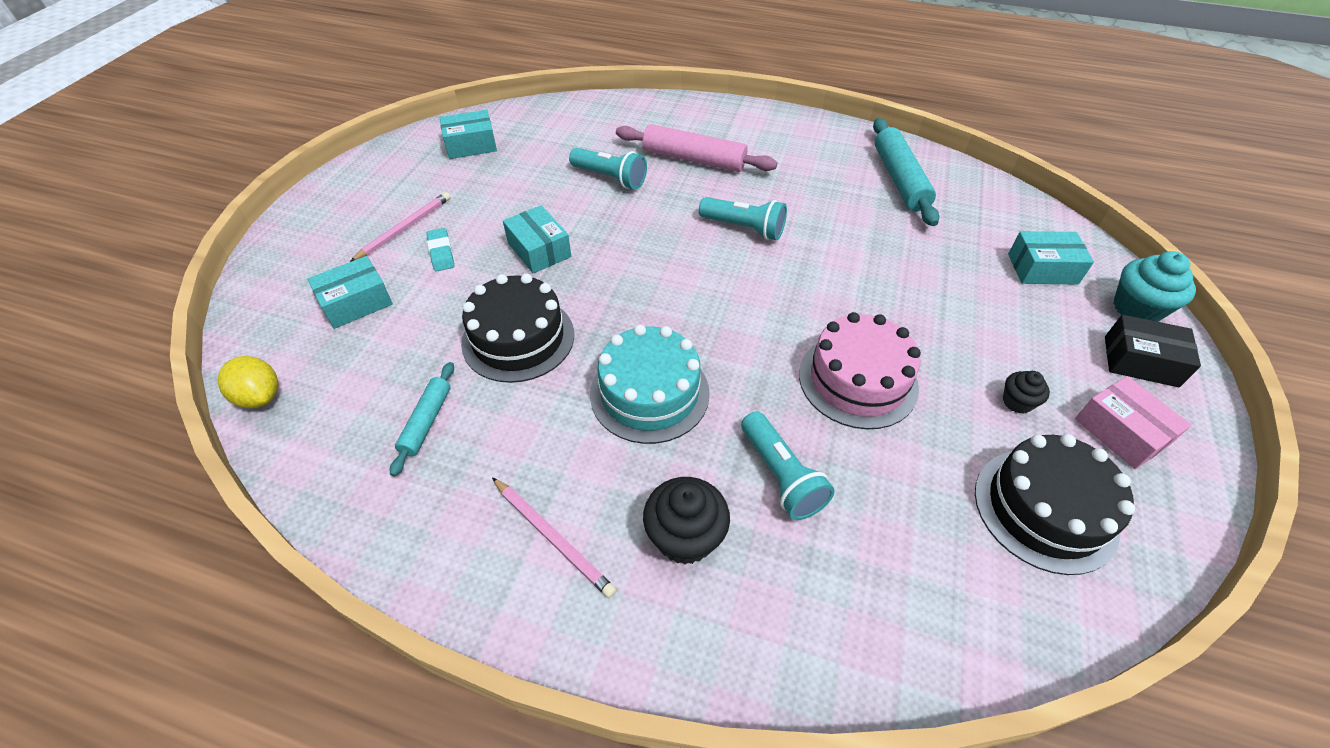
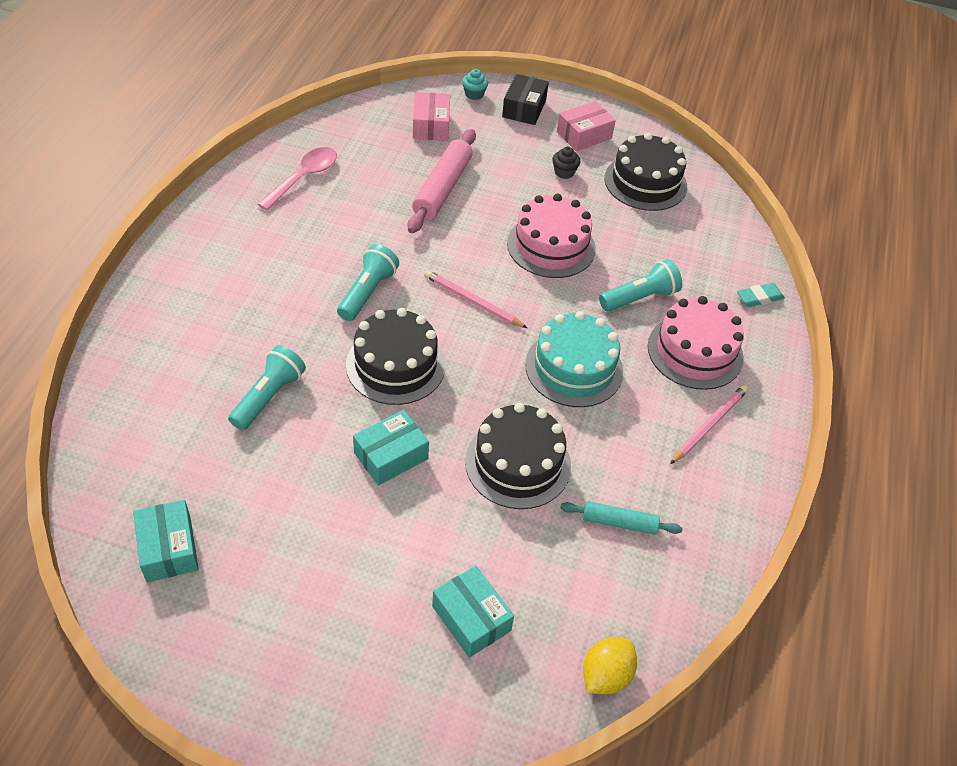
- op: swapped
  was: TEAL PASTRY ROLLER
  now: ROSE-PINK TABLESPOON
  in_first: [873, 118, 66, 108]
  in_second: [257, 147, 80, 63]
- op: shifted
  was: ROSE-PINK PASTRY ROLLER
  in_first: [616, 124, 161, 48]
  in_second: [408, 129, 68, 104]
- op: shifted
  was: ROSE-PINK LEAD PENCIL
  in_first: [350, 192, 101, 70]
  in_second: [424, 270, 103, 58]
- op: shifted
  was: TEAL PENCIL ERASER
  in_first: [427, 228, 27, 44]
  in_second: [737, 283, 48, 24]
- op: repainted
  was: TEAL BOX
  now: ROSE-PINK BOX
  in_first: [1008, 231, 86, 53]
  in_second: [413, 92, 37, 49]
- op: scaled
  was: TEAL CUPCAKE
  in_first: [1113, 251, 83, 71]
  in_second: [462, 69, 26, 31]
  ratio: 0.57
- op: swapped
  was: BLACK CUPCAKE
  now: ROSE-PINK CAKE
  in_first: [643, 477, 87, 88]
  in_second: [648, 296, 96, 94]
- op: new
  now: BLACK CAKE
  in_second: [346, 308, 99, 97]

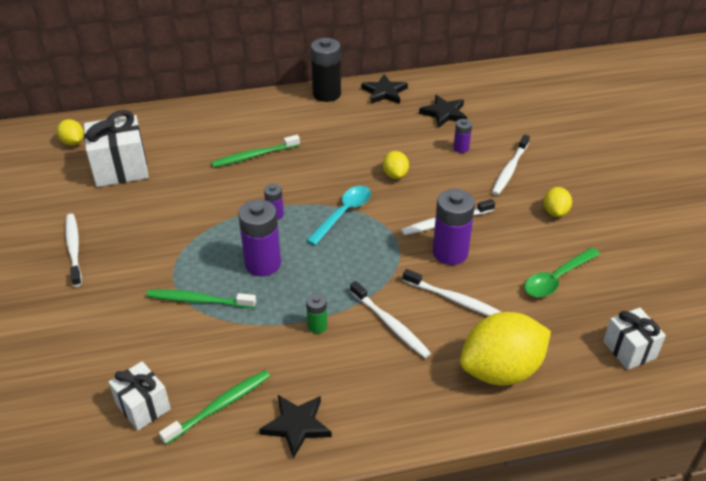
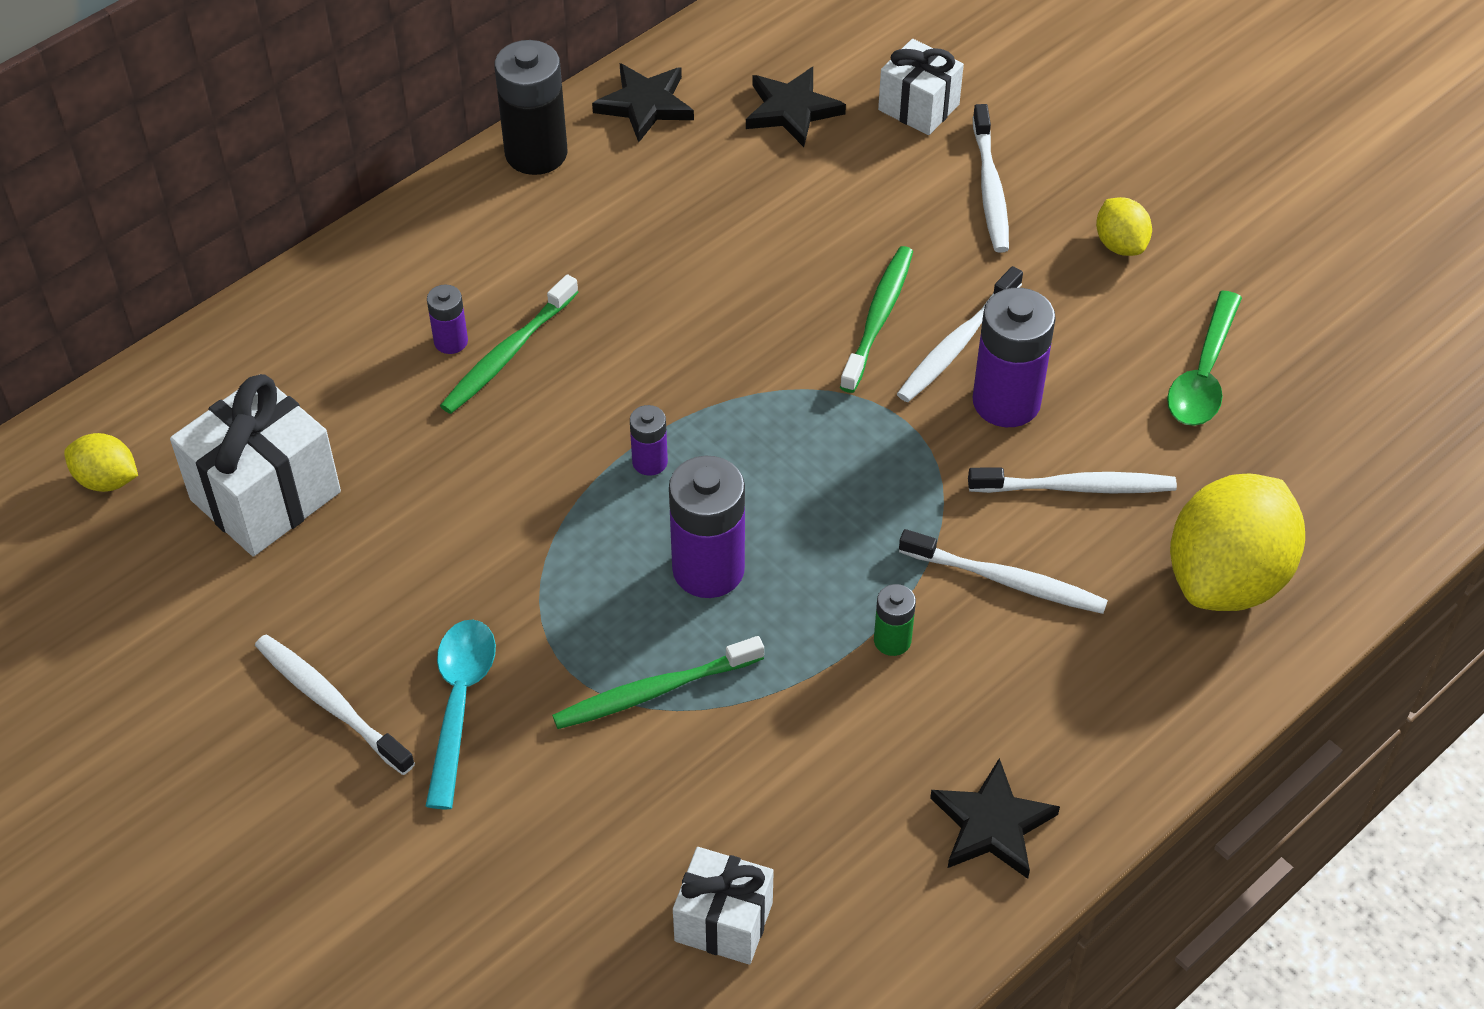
- op: shifted
  was: VIOLET BATTERY
  in_first: [453, 119, 19, 34]
  in_second: [427, 285, 41, 69]
- op: gone
  was: YELLOW CITRUS FRUIT
  in_first: [383, 151, 26, 28]
- op: shifted
  was: TEAL TABLESPOON
  in_first: [306, 186, 65, 59]
  in_second: [426, 620, 70, 189]
- op: shifted
  was: SNOW-WHITE GIFT
  in_first: [603, 308, 63, 62]
  in_second: [878, 39, 86, 96]
- op: shifted
  was: EMERALD TOOTHBRUSH
  in_first: [159, 370, 111, 75]
  in_second: [840, 246, 73, 147]

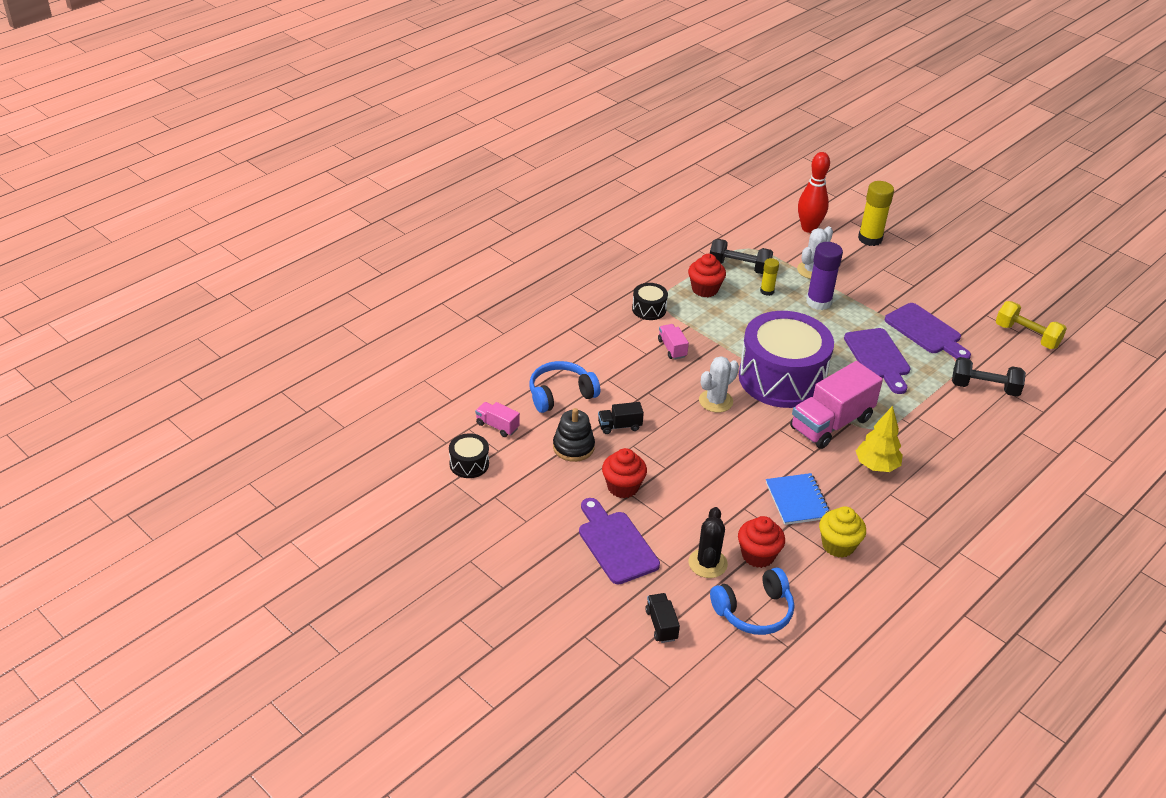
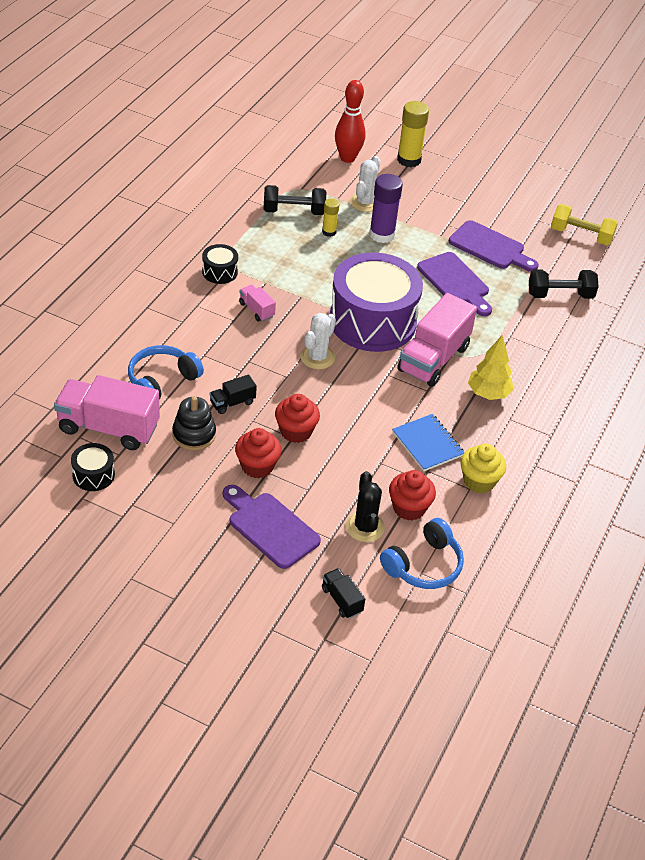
- op: shifted
  was: SCARLET CUPCAKE
  in_first: [688, 254, 38, 43]
  in_second: [275, 394, 45, 49]
- op: scaled
  was: ROSE-PINK LORRY
  in_first: [475, 402, 45, 35]
  in_second: [54, 375, 106, 75]
  ratio: 2.14

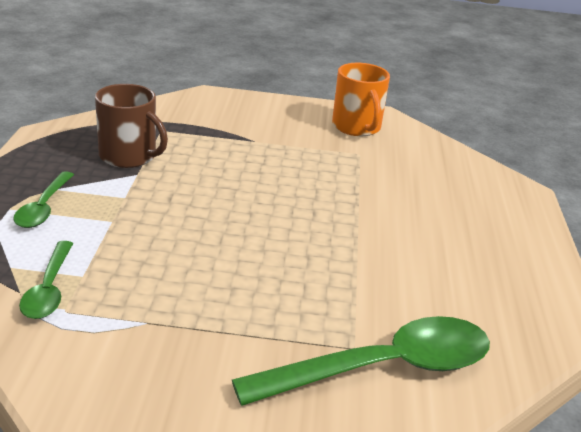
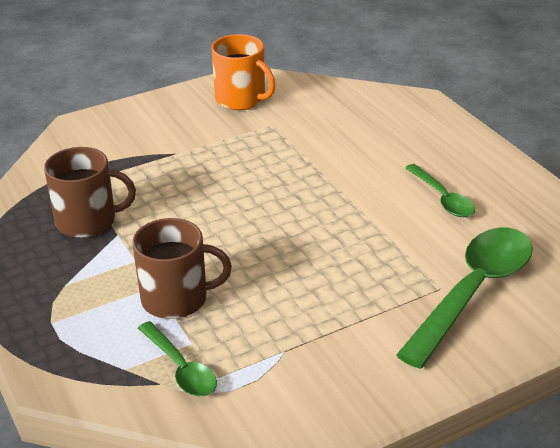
- op: shifted
  was: EMERALD TABLESPOON
  in_first: [13, 171, 61, 57]
  in_second: [405, 164, 70, 53]
- op: new
  now: DARK BROWN COFFEE MUG
  in_second: [132, 218, 100, 101]

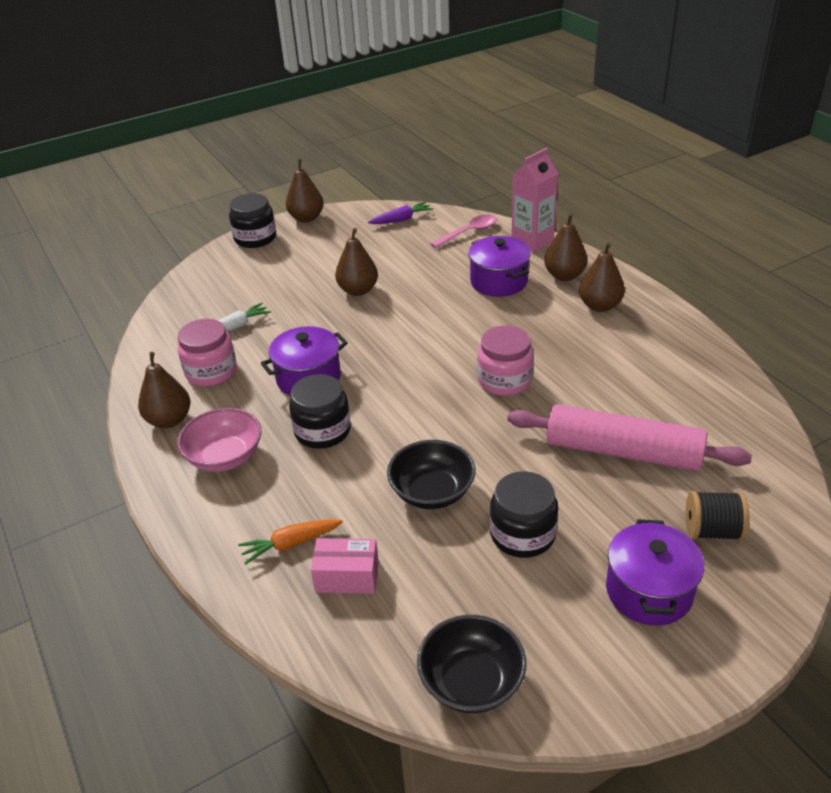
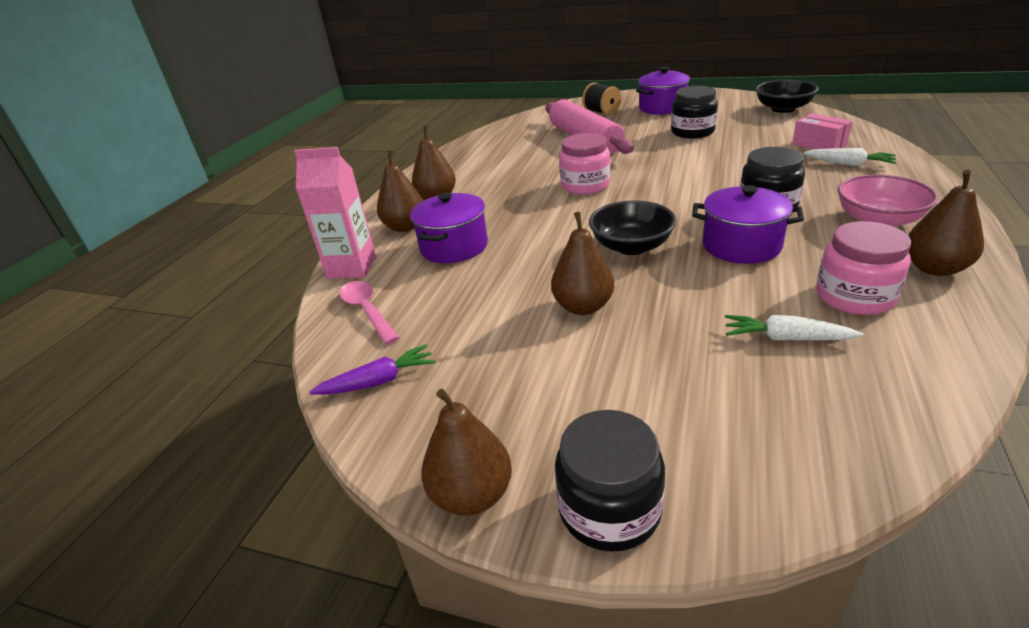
- op: rotated
  was: VIOLET CARROT
  in_first: [368, 202, 65, 22]
  in_second: [309, 344, 127, 51]
  clockwise: 135
- op: rotated
  was: ROSE-PINK TABLESPOON
  in_first: [430, 215, 67, 33]
  in_second: [339, 281, 61, 64]
  clockwise: 45
- op: shifted
  was: BLACK DEEP DISH
  in_first: [387, 440, 89, 69]
  in_second: [589, 200, 88, 55]
- op: repainted
  was: ORANGE CARROT
  now: SNOW-WHITE CARROT
  in_first: [238, 519, 105, 46]
  in_second: [804, 148, 92, 18]

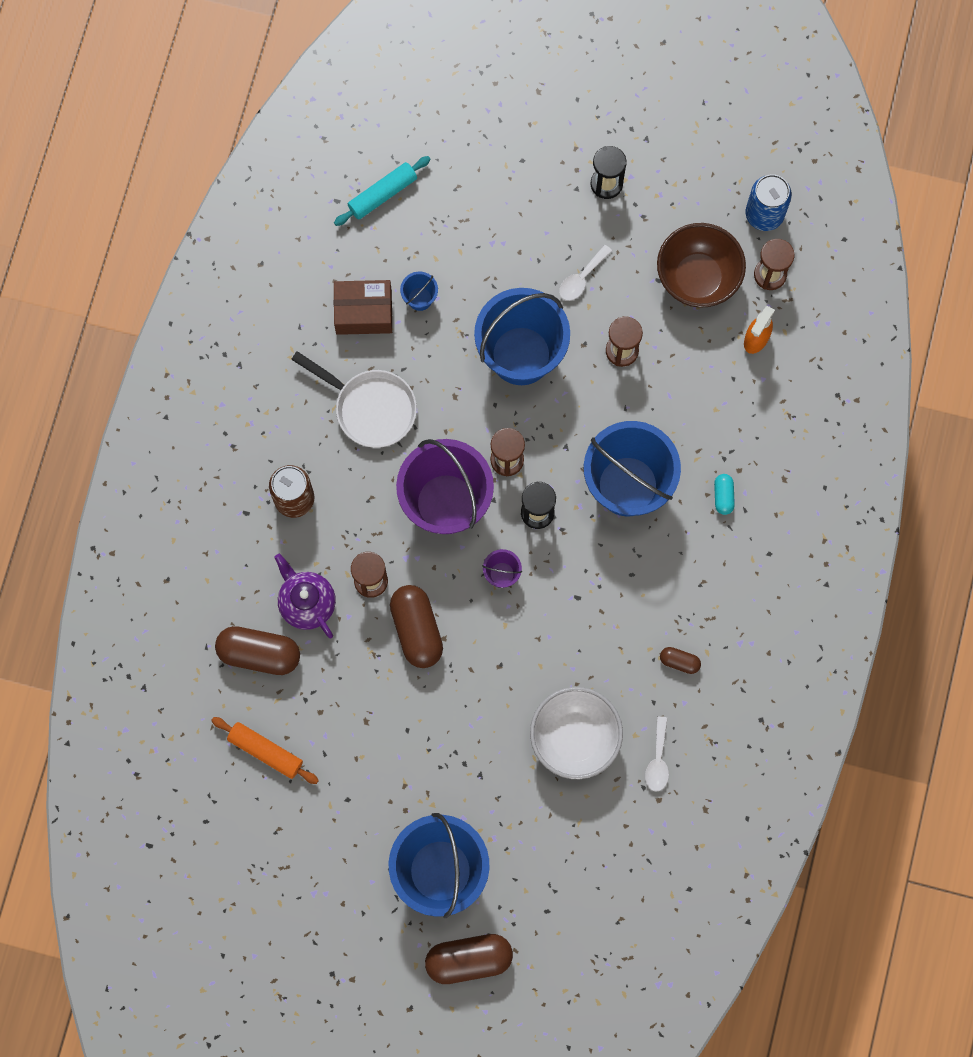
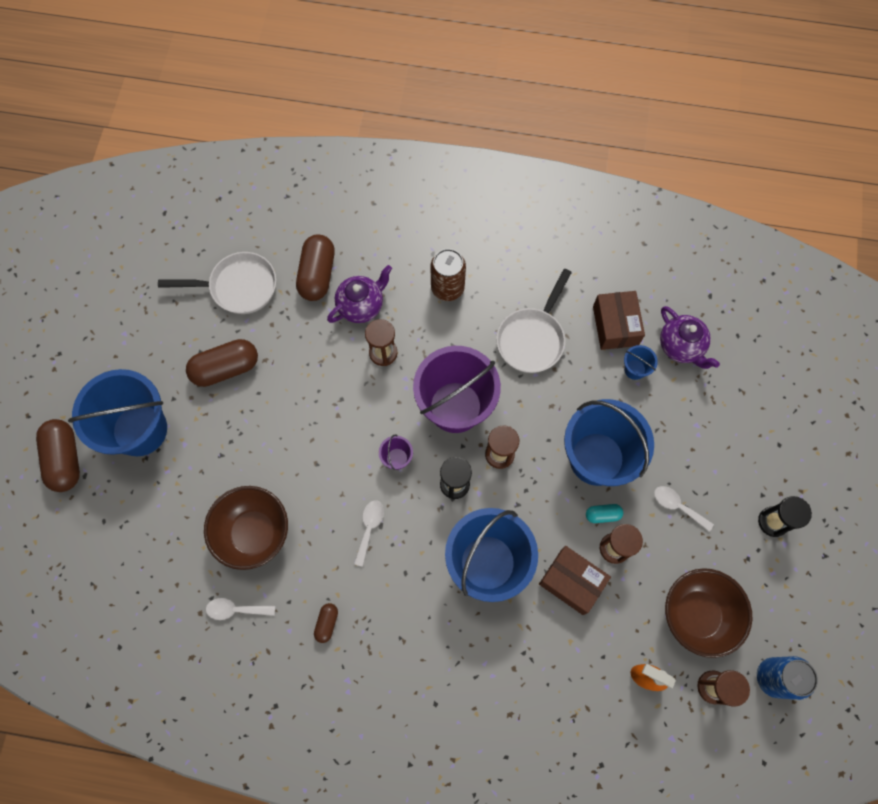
- op: gone
  was: TEAL PASTRY ROLLER
  in_first: [334, 156, 97, 70]
- op: shifted
  was: TEAL PILL
  in_first: [714, 474, 21, 41]
  in_second: [586, 504, 37, 19]
- op: shifted
  was: DARK BROWN PILL
  in_first: [390, 585, 53, 83]
  in_second: [186, 339, 72, 48]
- op: repainted
  was: SNOW-WHITE DEEP DISH
  now: DARK BROWN DEEP DISH
  in_first: [530, 687, 93, 92]
  in_second: [204, 486, 84, 84]
- op: swapped
  was: ORANGE PASTRY ROLLER
  now: SNOW-WHITE FRYING PAN
  in_first: [211, 717, 108, 67]
  in_second: [158, 252, 118, 62]
- op: new
  now: VIOLET TEA POT
  in_second: [660, 306, 60, 63]
- op: new
  now: SNOW-WHITE TABLESPOON
  in_second: [354, 500, 30, 67]
- op: new
  now: DARK BROWN BOX
  in_second: [539, 546, 72, 69]

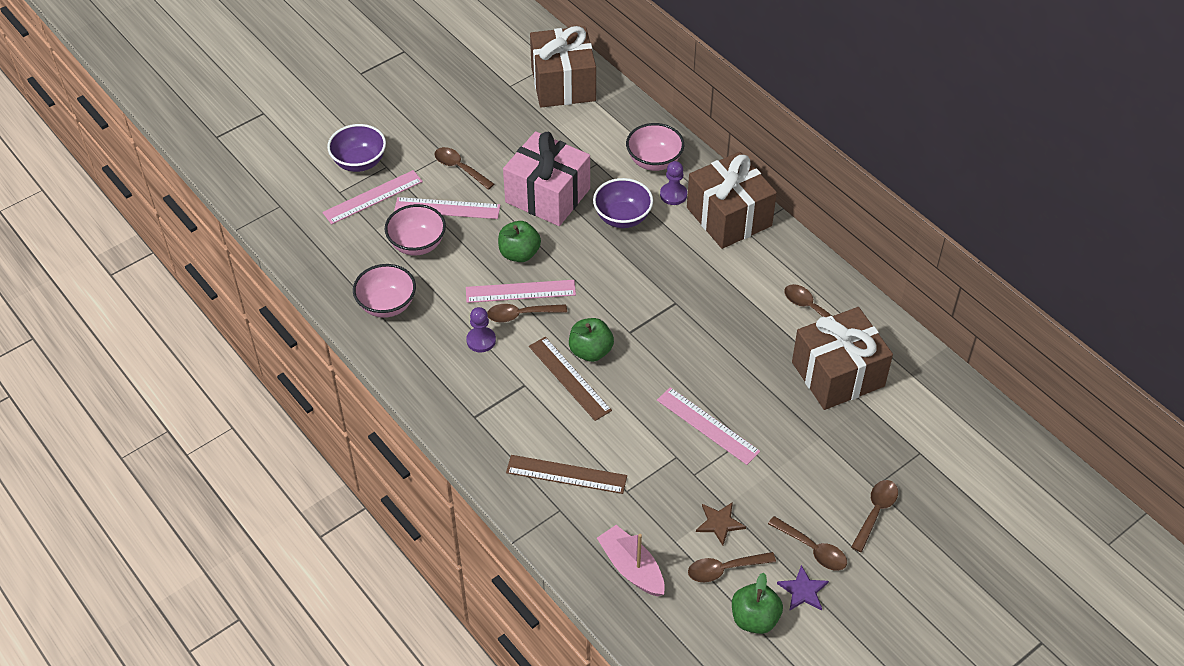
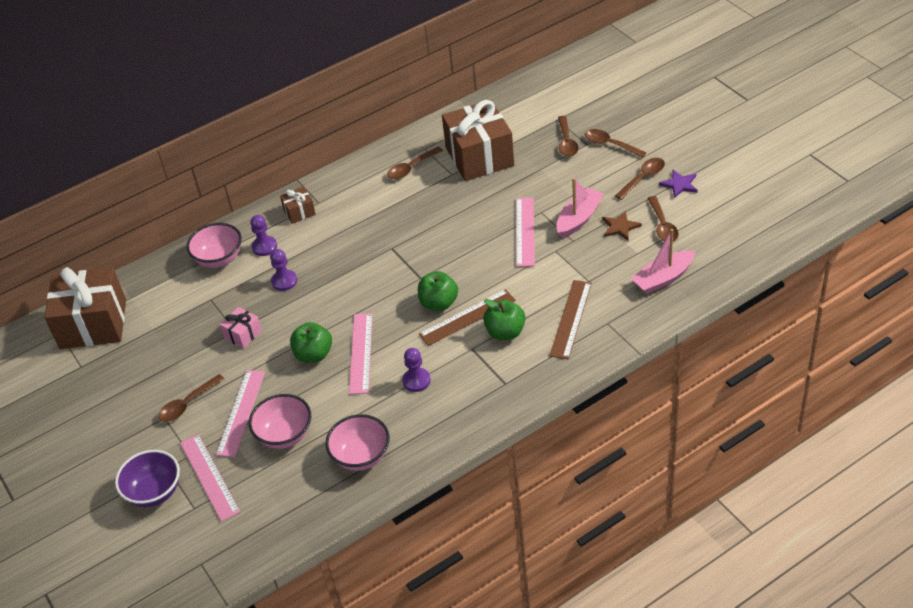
- op: scaled
  was: ROSE-PINK GIFT
  in_first: [503, 131, 87, 95]
  in_second: [220, 307, 42, 42]
  ratio: 0.44
- op: scaled
  was: DARK BROWN GIFT
  in_first: [687, 152, 90, 97]
  in_second: [280, 187, 36, 37]
  ratio: 0.44
- op: swapped
  was: VIOLET DEEP DISH
  now: VIOLET GAME PAWN
  in_first: [593, 178, 60, 50]
  in_second: [270, 249, 27, 42]
- op: shifted
  was: DARK BROWN TABLESPOON
  in_first: [487, 304, 80, 19]
  in_second: [558, 116, 20, 41]
- op: rotated
  was: ROSE-PINK STRAIGHTEDGE
  in_first: [657, 387, 103, 78]
  in_second: [516, 197, 19, 70]
  clockwise: -45
- op: shifted
  was: EMERALD APPLE FRUIT
  in_first: [732, 573, 51, 61]
  in_second: [483, 299, 42, 41]
- op: new
  now: ROSE-PINK BOAT
  in_second: [556, 178, 48, 60]

